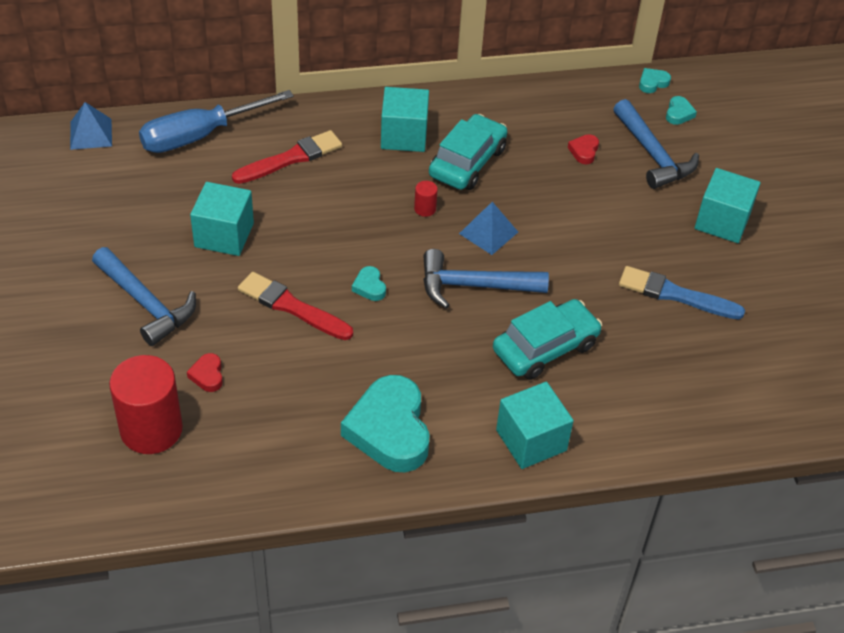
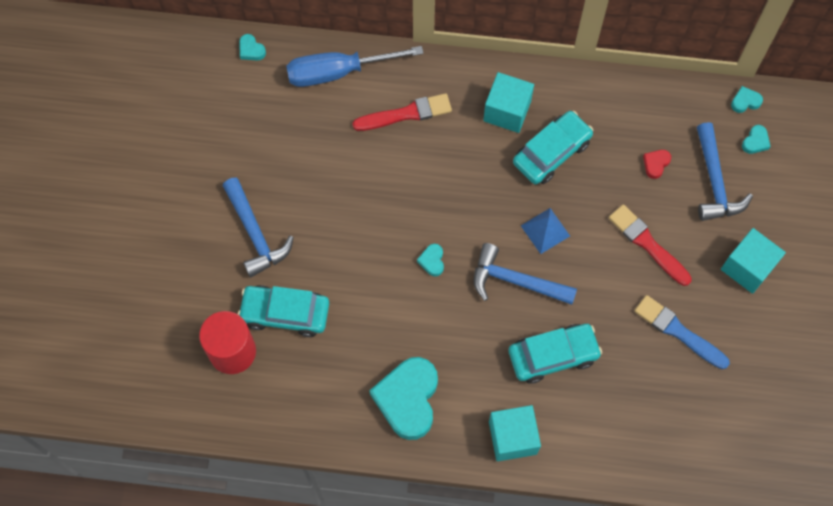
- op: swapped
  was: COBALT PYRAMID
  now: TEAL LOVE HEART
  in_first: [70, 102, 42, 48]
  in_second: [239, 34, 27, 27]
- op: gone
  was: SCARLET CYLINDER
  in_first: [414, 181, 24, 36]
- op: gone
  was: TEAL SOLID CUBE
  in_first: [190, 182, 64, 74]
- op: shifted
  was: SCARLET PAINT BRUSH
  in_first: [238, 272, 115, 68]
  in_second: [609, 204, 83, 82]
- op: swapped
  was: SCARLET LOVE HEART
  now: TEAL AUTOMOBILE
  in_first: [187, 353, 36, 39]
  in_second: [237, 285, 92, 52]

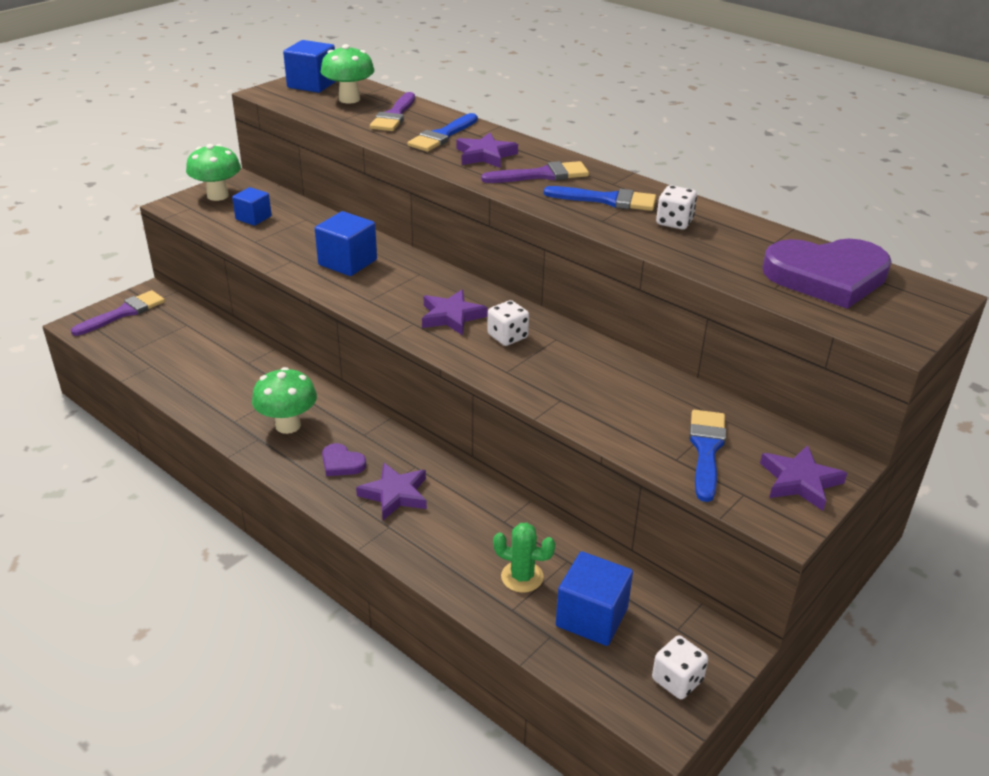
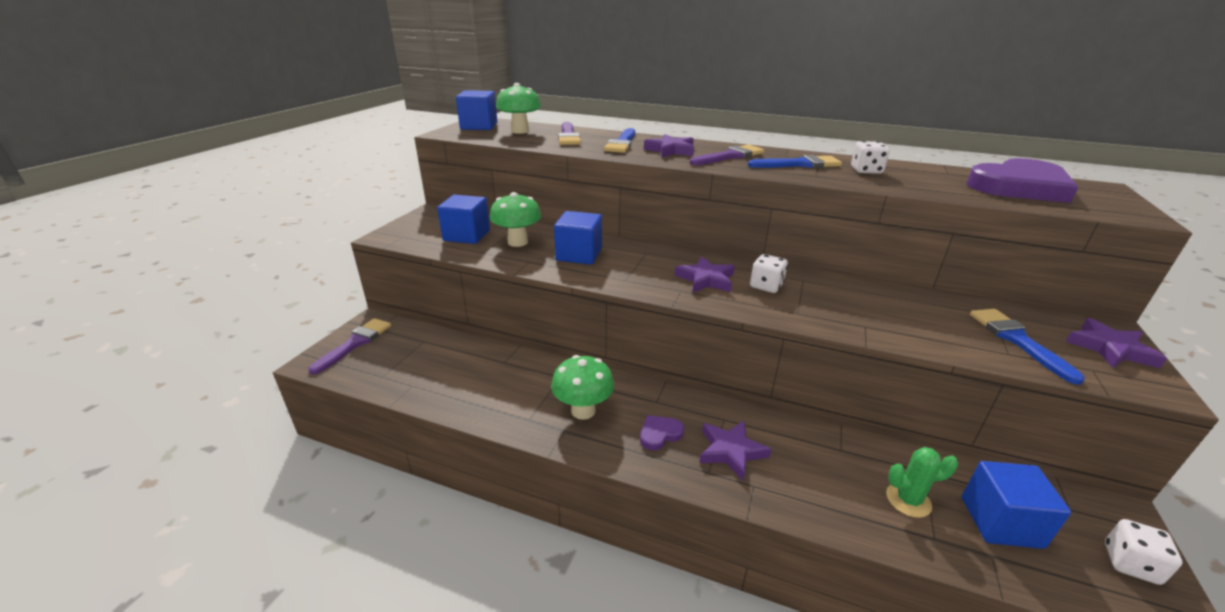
- op: shifted
  was: EMERALD MUSHROOM
  in_first: [186, 144, 55, 57]
  in_second: [489, 192, 53, 55]
- op: scaled
  was: COBALT SOLID CUBE
  in_first: [232, 187, 40, 39]
  in_second: [437, 195, 53, 49]
  ratio: 1.55
- op: rotated
  was: VIOLET LOVE HEART
  in_first: [322, 443, 44, 33]
  in_second: [640, 415, 44, 35]
  clockwise: 135

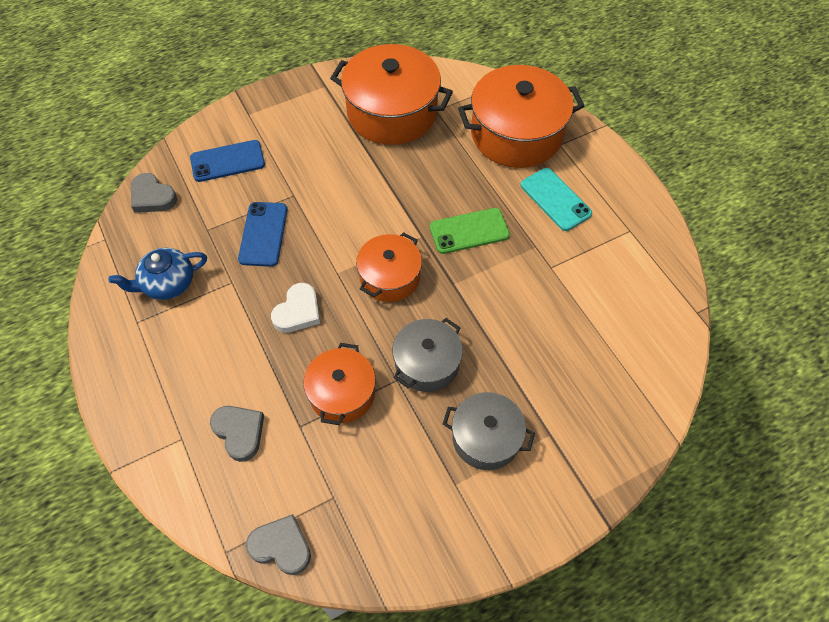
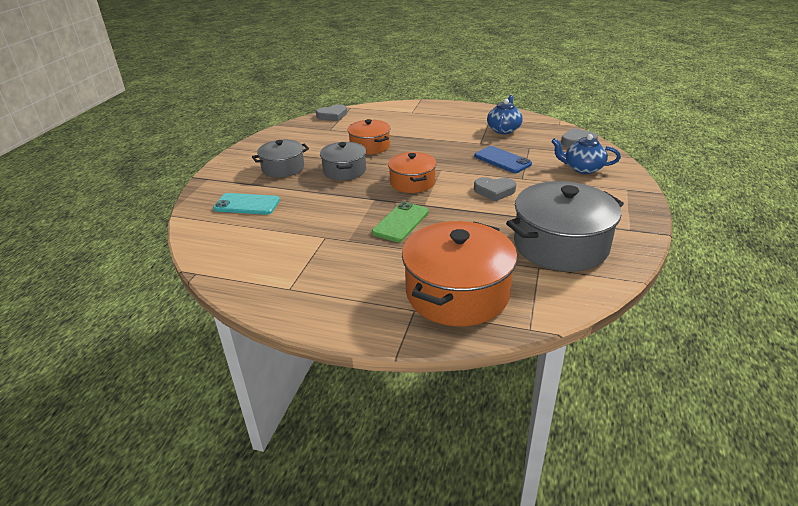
- op: repainted
  was: ORANGE POT
  now: ASH-GREY POT
  in_first: [330, 44, 123, 101]
  in_second: [506, 181, 118, 91]
- op: swapped
  was: COBALT PHONE
  now: COBALT TEA POT
  in_first: [190, 140, 75, 42]
  in_second: [552, 134, 69, 40]
- op: shifted
  was: TEAL PHONE
  in_first: [521, 168, 71, 63]
  in_second: [213, 193, 67, 22]
- op: gone
  was: SNOW-WHITE LOVE HEART
  in_first: [271, 283, 49, 50]
- op: shifted
  was: ASH-GREY LOVE HEART
  in_first: [210, 406, 54, 56]
  in_second: [474, 177, 42, 25]

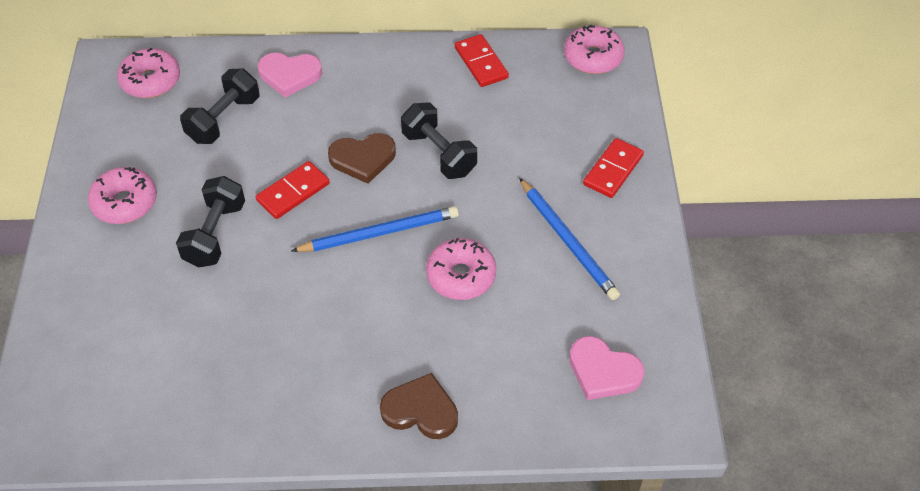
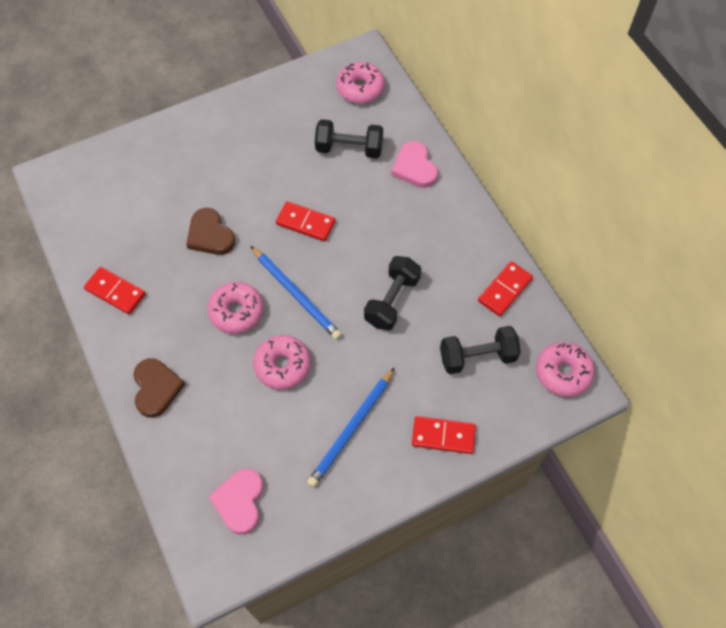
- op: shifted
  was: DARK BROWN LOVE HEART
  in_first: [328, 133, 68, 51]
  in_second: [186, 208, 49, 47]
- op: shifted
  was: ROSE-PINK DOUGHNUT
  in_first: [88, 167, 69, 57]
  in_second: [208, 282, 56, 52]
- op: shifted
  was: BLACK HAND WEIGHT
  in_first: [176, 176, 69, 91]
  in_second: [440, 326, 81, 48]
- op: new
  now: SCARLET DOMINO
  in_second: [84, 267, 62, 48]

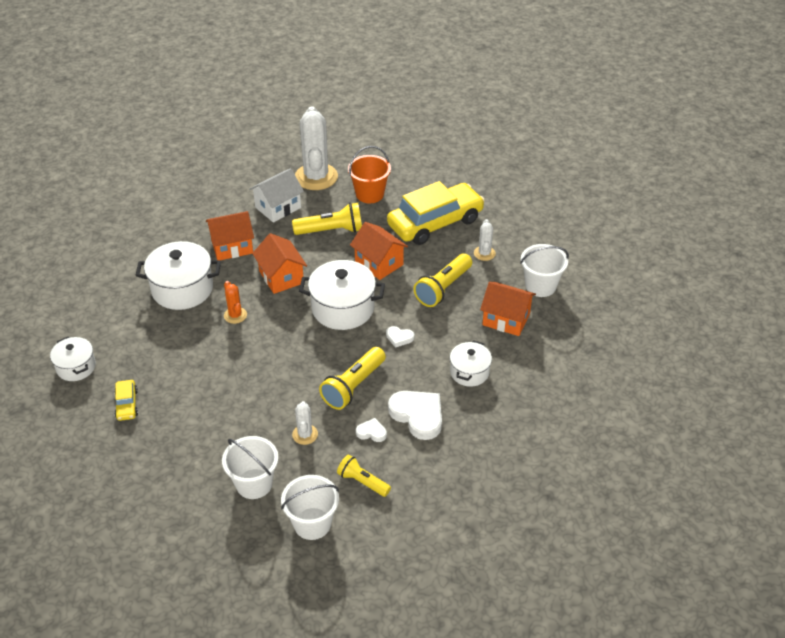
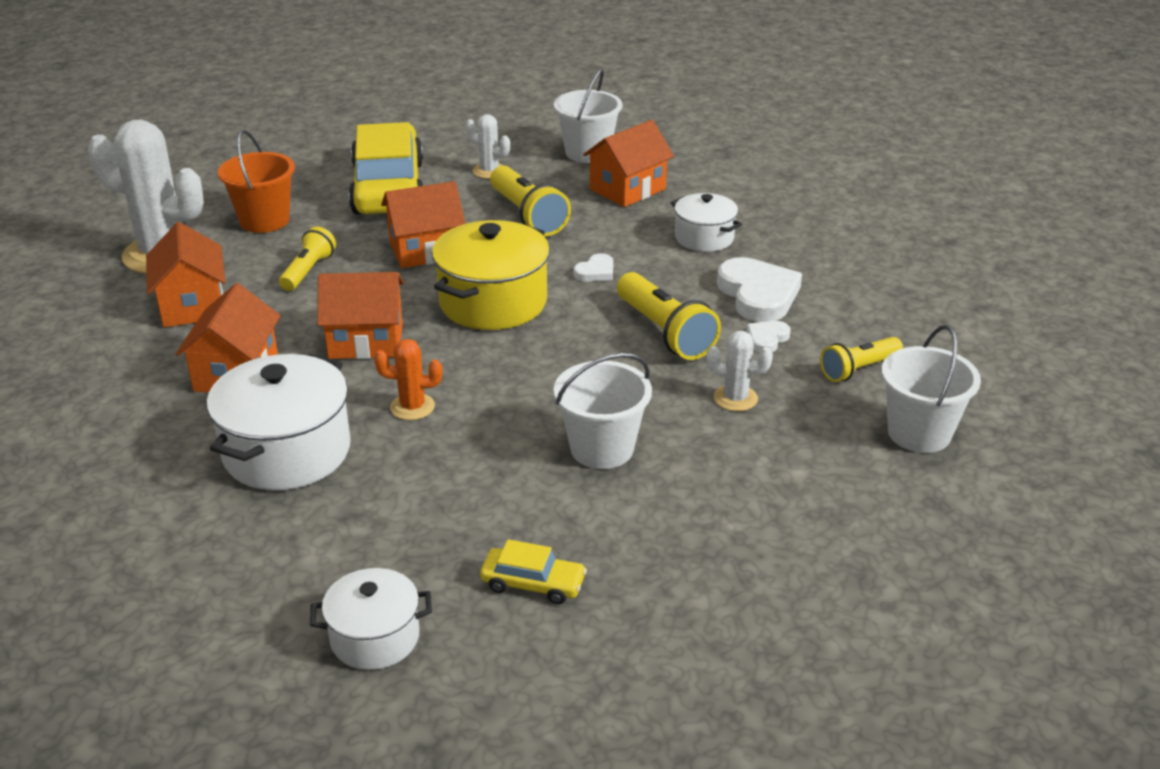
- op: repainted
  was: SNOW-WHITE HOUSE
  now: ORANGE HOUSE
  in_first: [249, 168, 55, 55]
  in_second: [146, 222, 79, 105]
- op: scaled
  was: YELLOW FLASHLIGHT
  in_first: [292, 203, 70, 32]
  in_second: [279, 226, 57, 65]
  ratio: 0.64
- op: repainted
  was: SNOW-WHITE POT
  now: YELLOW POT
  in_first: [299, 260, 86, 70]
  in_second: [432, 220, 118, 110]
- op: rotated
  was: SNOW-WHITE LOVE HEART
  in_first: [388, 391, 54, 49]
  in_second: [717, 257, 85, 65]
  clockwise: 90
- op: shifted
  was: SNOW-WHITE PAIL
  in_first: [222, 436, 57, 63]
  in_second: [554, 353, 98, 116]

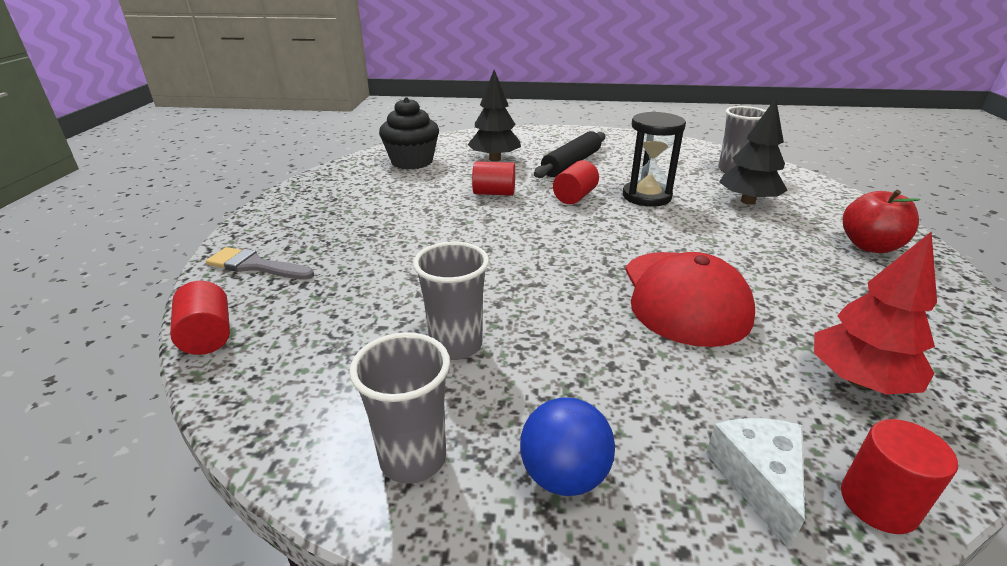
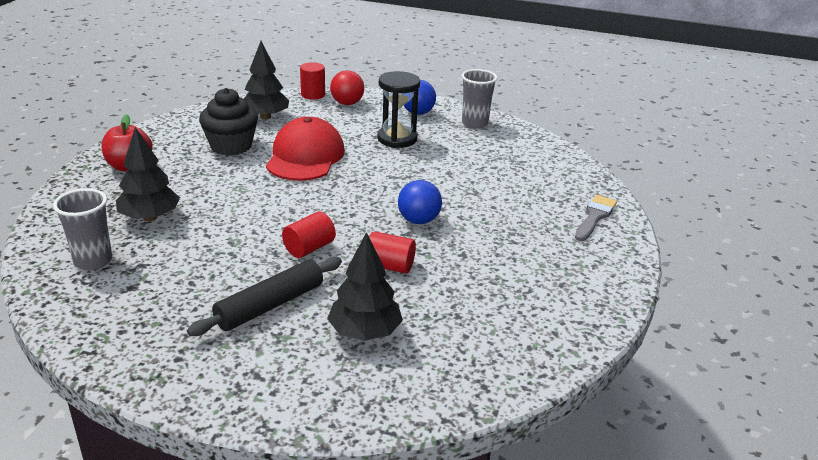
- op: shifted
  was: BLACK CUPCAKE
  in_first: [379, 97, 60, 73]
  in_second: [199, 88, 59, 67]
- op: shifted
  was: BLACK SANDGLASS
  in_first: [623, 111, 63, 96]
  in_second: [377, 71, 43, 77]
- op: repainted
  was: SCARLET TOY TREE
  now: BLACK TOY TREE
  in_first: [814, 231, 123, 163]
  in_second: [244, 41, 45, 79]
- op: gone
  was: ASH-GREY CUP
  in_first: [413, 241, 76, 119]
- op: rotated
  was: ASH-GREY PAINT BRUSH
  in_first: [206, 247, 108, 33]
  in_second: [575, 195, 42, 46]
  clockwise: -90
- op: gone
  was: SCARLET CYLINDER
  in_first: [170, 281, 60, 74]
- op: swapped
  was: SNOW-WHITE CHEESE WEDGE
  now: SCARLET SPHERE
  in_first: [706, 418, 99, 132]
  in_second: [330, 70, 34, 35]
- op: new
  now: COBALT SPHERE
  in_second: [398, 180, 44, 44]

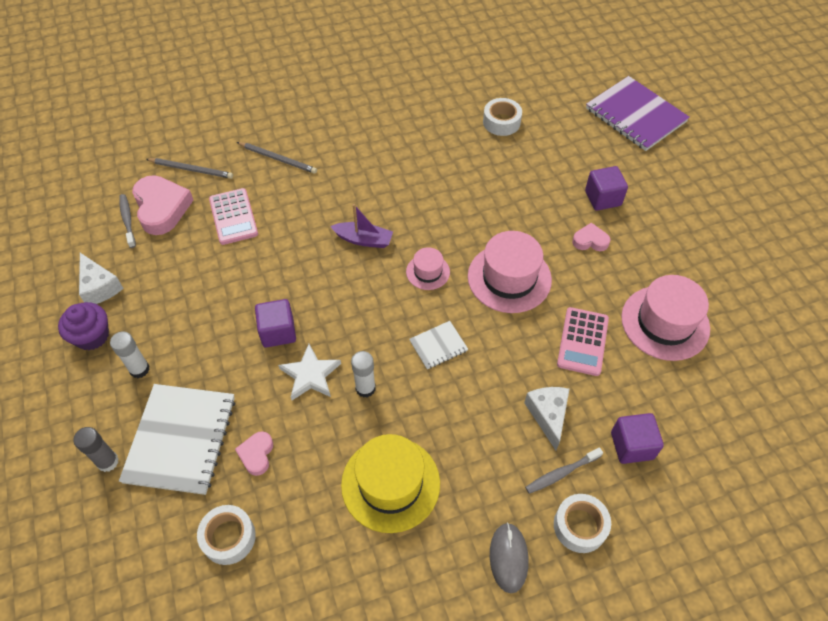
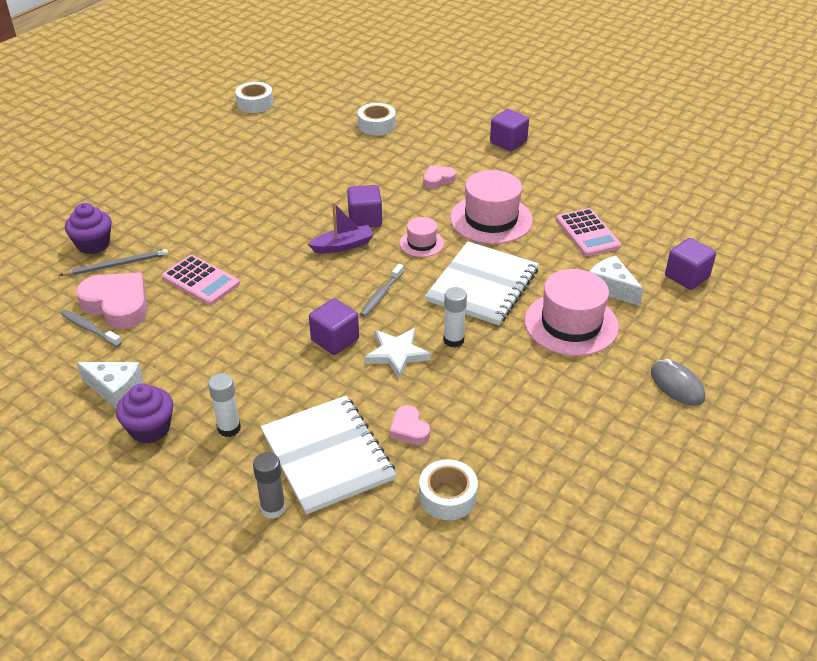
- op: gone
  was: VIOLET NOTEPAD
  in_first: [586, 76, 104, 75]
- op: gone
  was: ASH-GREY LEAD PENCIL
  in_first: [237, 142, 80, 32]
- op: shifted
  was: ROSE-PINK LOVE HEART
  in_first: [572, 223, 38, 28]
  in_second: [424, 165, 32, 24]
- op: shifted
  was: ROSE-PINK TALL HAT
  in_first: [621, 275, 89, 86]
  in_second: [525, 269, 94, 87]
- op: scaled
  was: SNOW-WHITE NOTEPAD
  in_first: [409, 321, 59, 48]
  in_second: [425, 241, 114, 84]
  ratio: 2.1
- op: gone
  was: YELLOW TALL HAT
  in_first: [341, 434, 99, 99]
- op: shifted
  was: ASH-GREY TOOTHBRUSH
  in_first: [525, 447, 78, 47]
  in_second: [360, 264, 44, 53]
- op: shifted
  was: SNOW-WHITE ROLL OF TAPE
  in_first: [554, 494, 57, 59]
  in_second: [235, 82, 38, 31]
- op: new
  now: VIOLET SOLID CUBE
  in_second: [347, 185, 35, 42]
- op: new
  now: VIOLET CUPCAKE
  in_second: [65, 203, 47, 51]

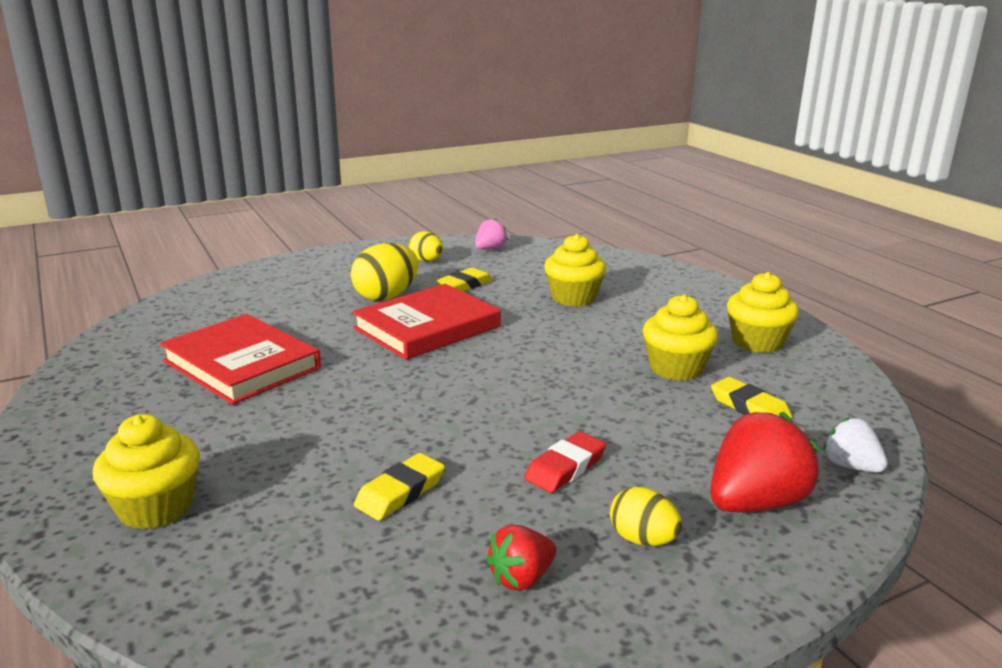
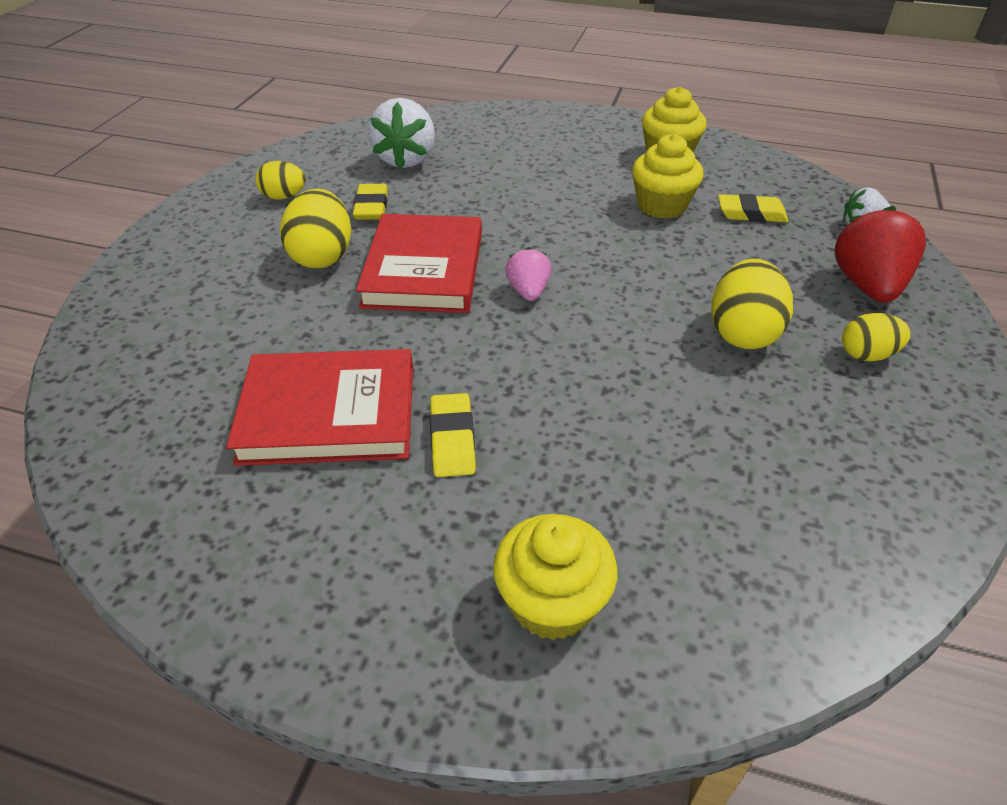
- op: shifted
  was: ROSE-PINK STRAWBERRY
  in_first: [475, 218, 33, 32]
  in_second: [505, 247, 46, 54]
- op: gone
  was: YELLOW CUPCAKE
  in_first: [544, 234, 63, 72]
- op: swapped
  was: SCARLET PENCIL ERASER
  now: YELLOW EGG SHAPE
  in_first: [524, 431, 82, 62]
  in_second: [711, 259, 82, 90]
- op: shifted
  was: YELLOW PENCIL ERASER
  in_first: [354, 453, 91, 67]
  in_second: [430, 393, 46, 84]
- op: gone
  was: SCARLET STRAWBERRY
  in_first: [486, 525, 70, 66]
- op: new
  now: SNOW-WHITE STRAWBERRY
  in_second: [368, 98, 67, 71]

